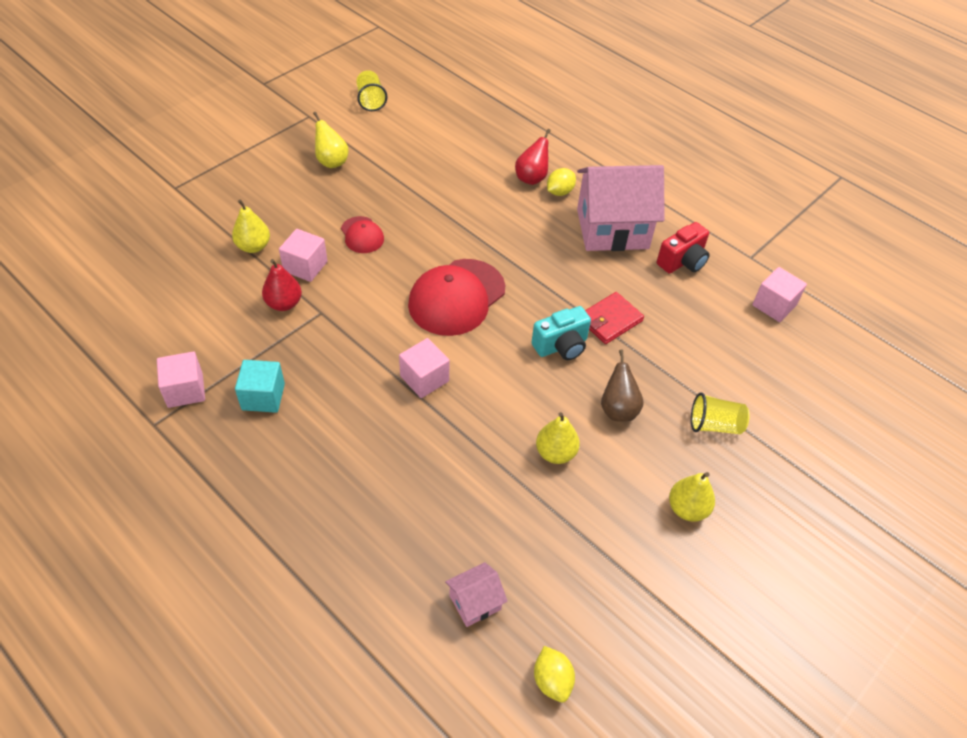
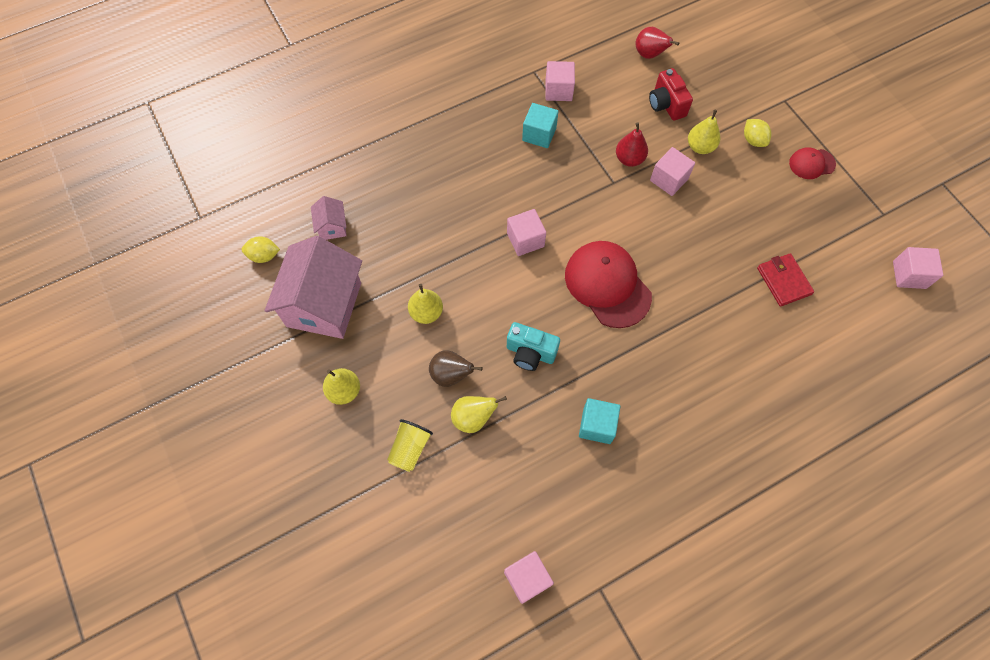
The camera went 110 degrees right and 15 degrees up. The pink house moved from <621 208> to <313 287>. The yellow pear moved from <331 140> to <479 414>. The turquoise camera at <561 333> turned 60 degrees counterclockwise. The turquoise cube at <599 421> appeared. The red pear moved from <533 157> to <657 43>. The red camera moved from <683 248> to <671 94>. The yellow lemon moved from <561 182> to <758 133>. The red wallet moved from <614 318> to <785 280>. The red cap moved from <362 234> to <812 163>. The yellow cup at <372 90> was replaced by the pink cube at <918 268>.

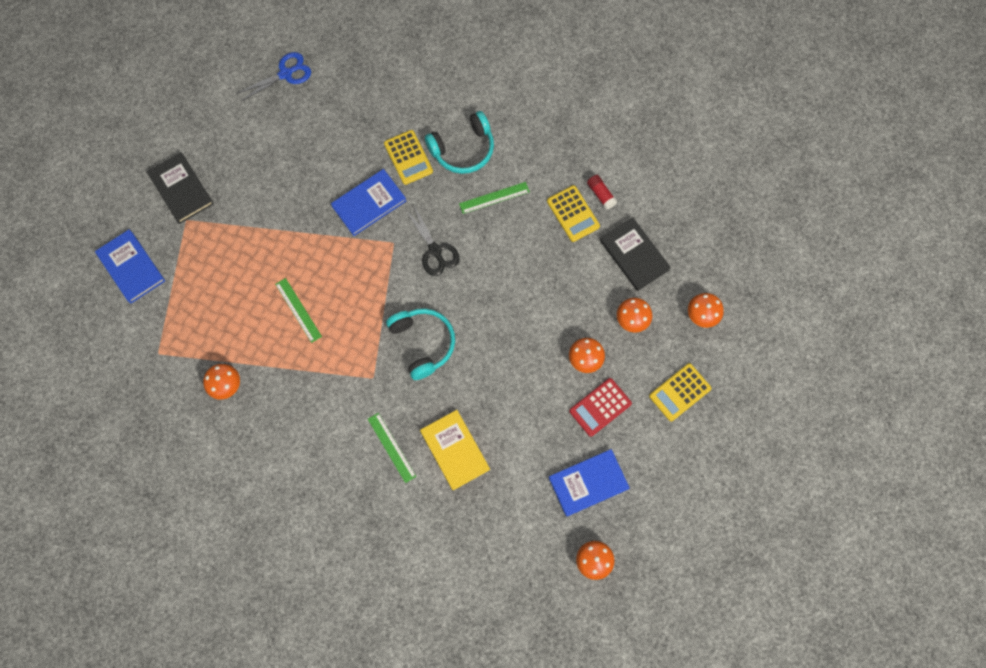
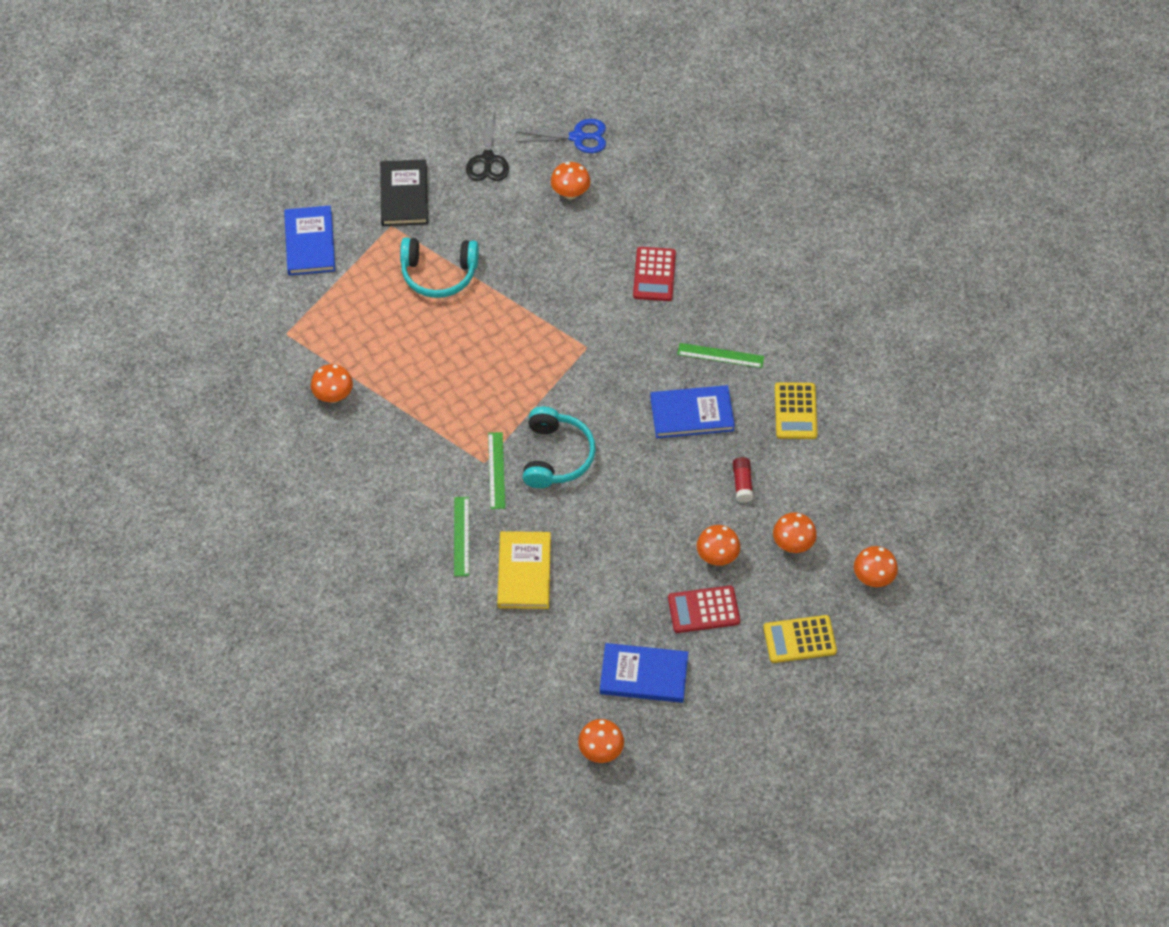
The camera went 30 degrees right and 15 degrees down. The turquoise headphones moved from <459 142> to <439 267>. The black scissors moved from <432 241> to <487 146>. The green ruler moved from <298 310> to <496 470>. The orange mushroom at <570 181> appeared. The yellow calculator at <408 157> became the red calculator at <654 274>. The blue book moved from <368 202> to <692 411>. The red glue stick moved from <602 192> to <743 480>. The black book at <635 254> disappeared.

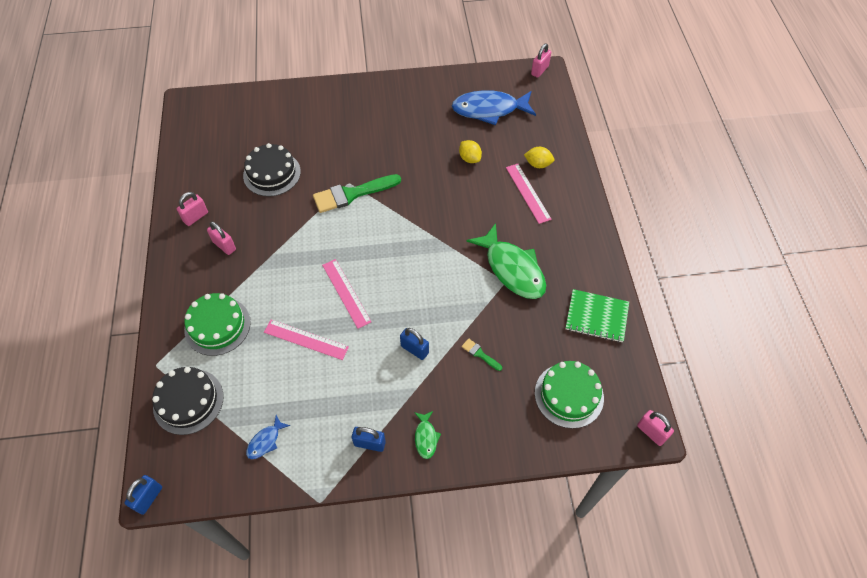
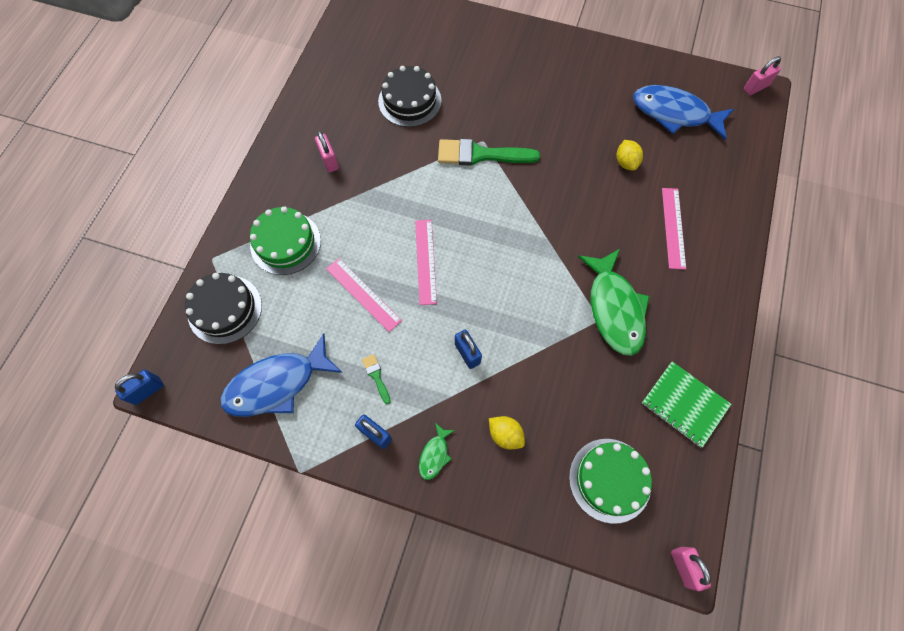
The camera went 25 degrees right and 10 degrees up. The blue fish at <268 437> changed to 2.22 times the size. The green brush moved from <482 354> to <376 379>. The yellow lemon moved from <539 157> to <507 432>. The pink padlock at <192 209> disappeared.

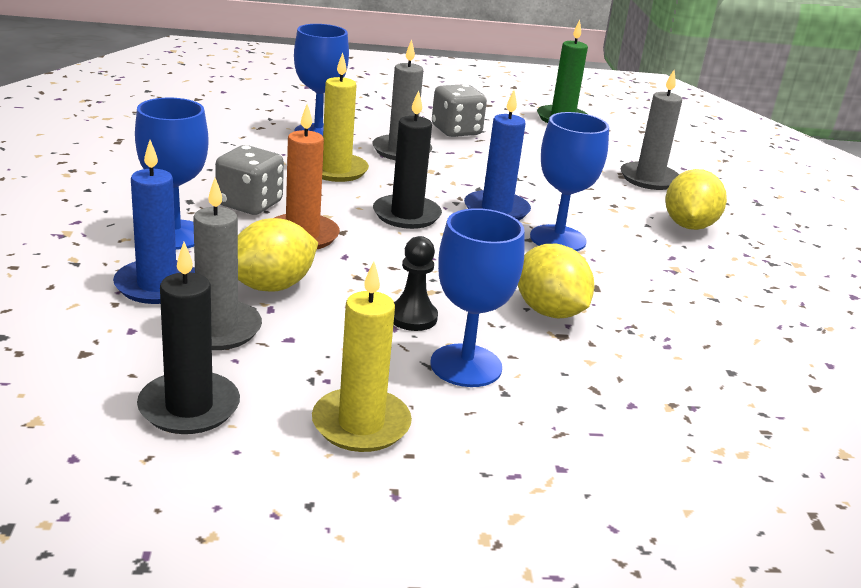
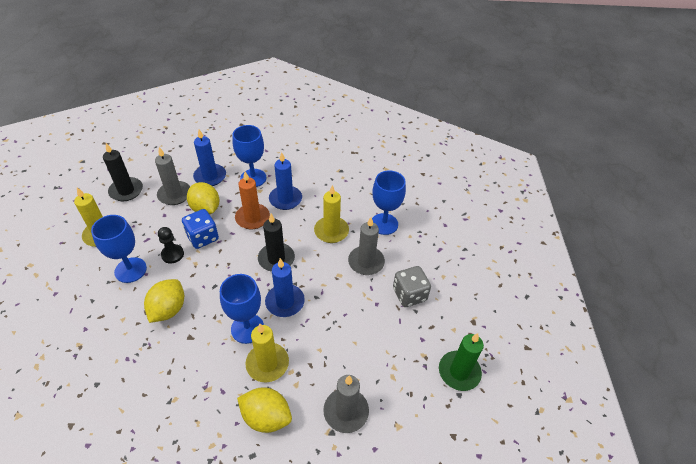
The camera went 95 degrees right and 20 degrees up. The yellow lemon at <556 281> turned 45 degrees counterclockwise. The blue dice at <200 229> appeared. The yellow candle at <267 353> appeared. The grey dice at <249 180> was replaced by the blue candle at <285 181>.

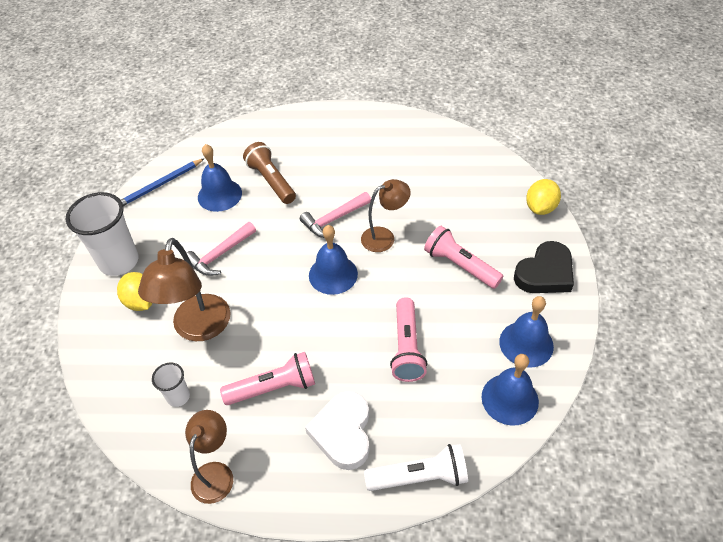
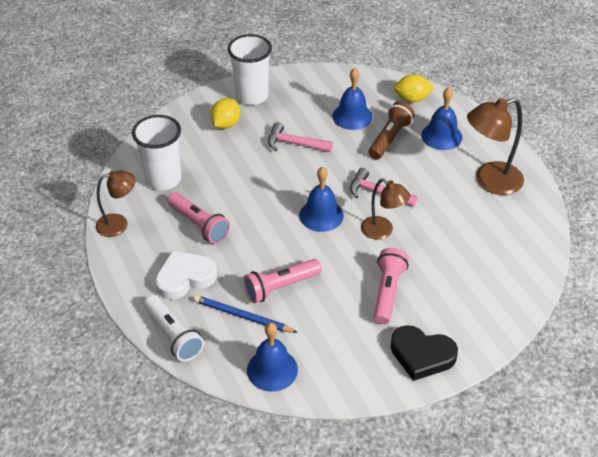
The camera went 60 degrees right and 5 degrees down. The white cup at <171 385> changed to 1.99 times the size. The blue pencil moved from <163 182> to <246 314>. The yellow lemon moved from <543 197> to <414 88>. The blue bell moved from <526 332> to <441 119>. The brown lamp moved from <184 289> to <495 146>.

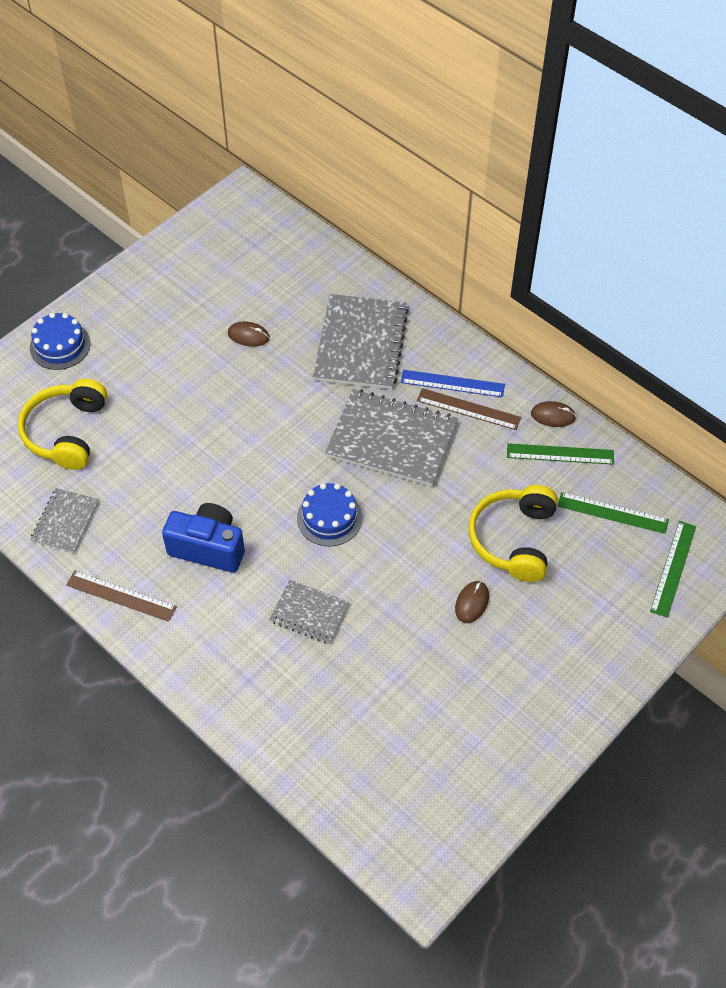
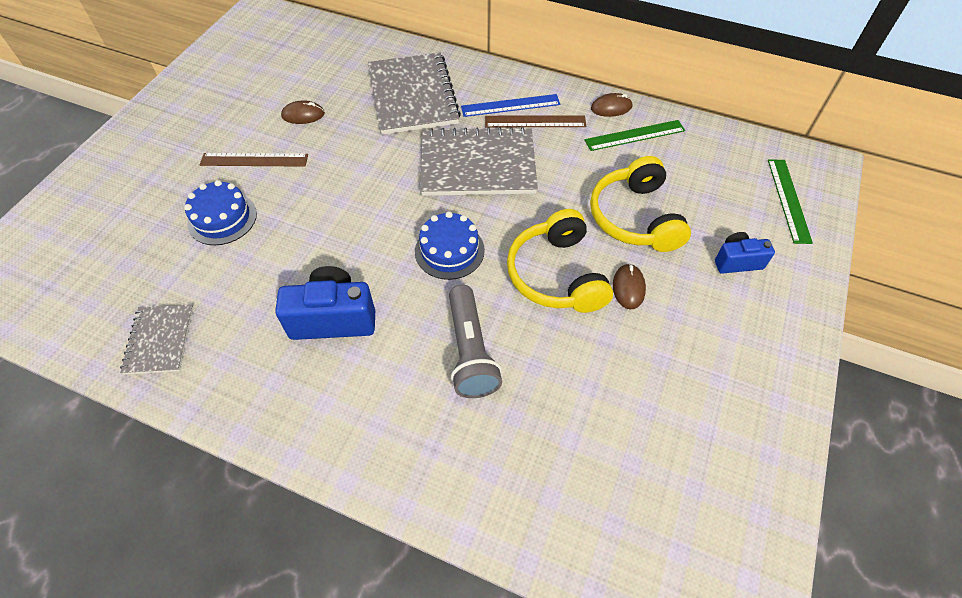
The camera went 20 degrees left and 0 degrees up. The blue cake moved from <60 341> to <220 212>. The brown ruler moved from <121 596> to <254 160>. The grey notebook at <309 612> was replaced by the grey flashlight at <475 341>. The yellow headphones moved from <62 424> to <560 261>. The blue camera at <745 253> appeared. The green ruler at <613 513> disappeared.

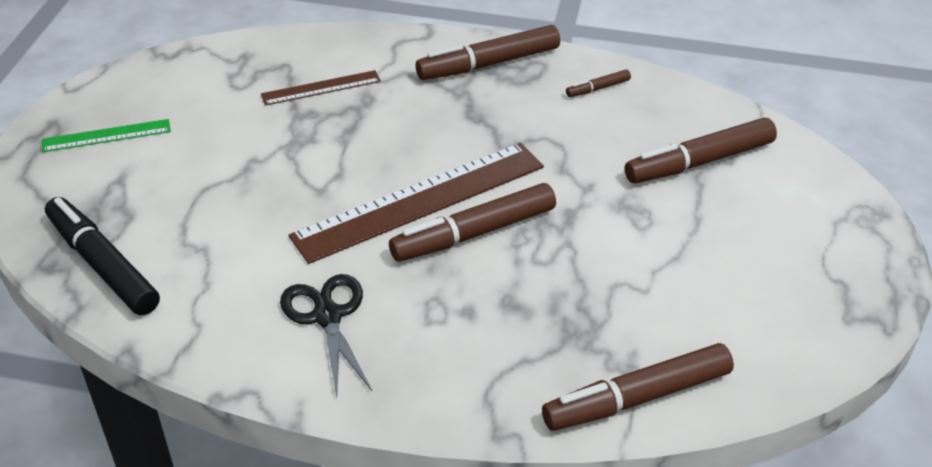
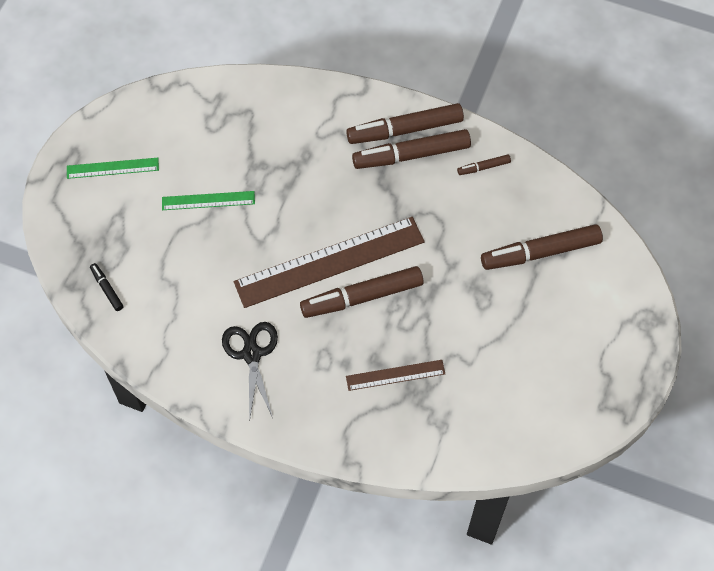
The camera went 10 degrees right and 20 degrees up. The black marker at <102 256> changed to 0.46 times the size. The green ruler at <208 200> appeared. The brown ruler moved from <321 88> to <395 375>. The brown marker moved from <638 387> to <411 149>.

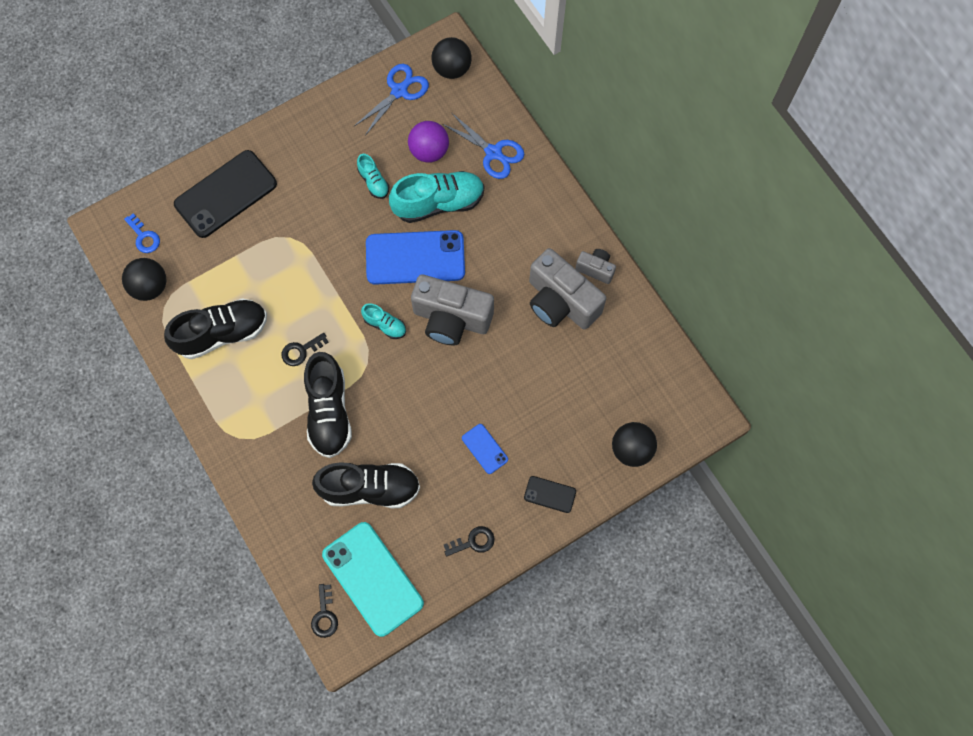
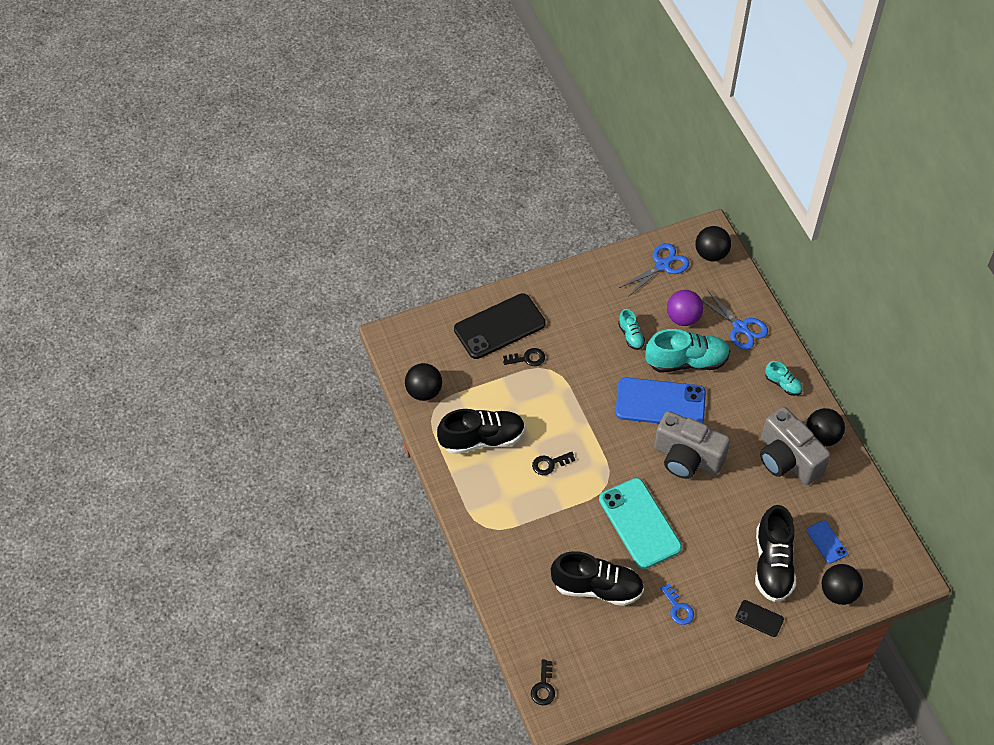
The camera went 10 degrees right and 15 degrees down. The black key moved from <469 541> to <524 357>. The turquoise phone moved from <373 579> to <640 523>. The blue key moved from <142 233> to <677 604>. The black shoe moved from <328 405> to <775 553>. The turquoise shoe moved from <383 321> to <784 378>. The grey camera at <595 266> was replaced by the black ball at <825 427>. The blue phone moved from <485 449> to <827 542>.

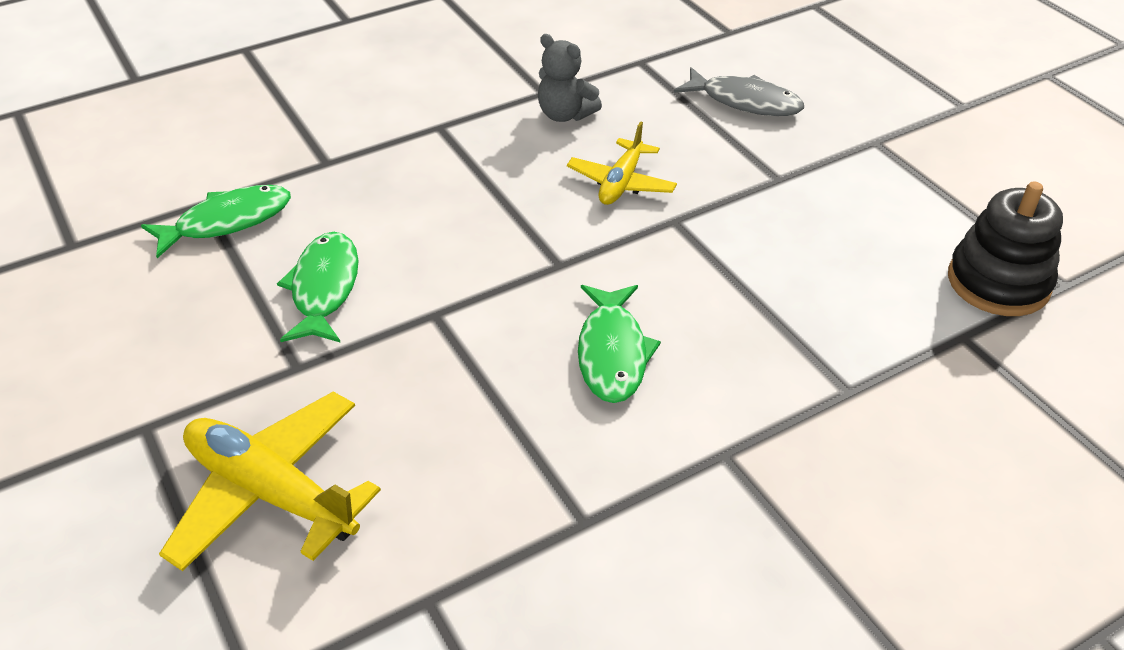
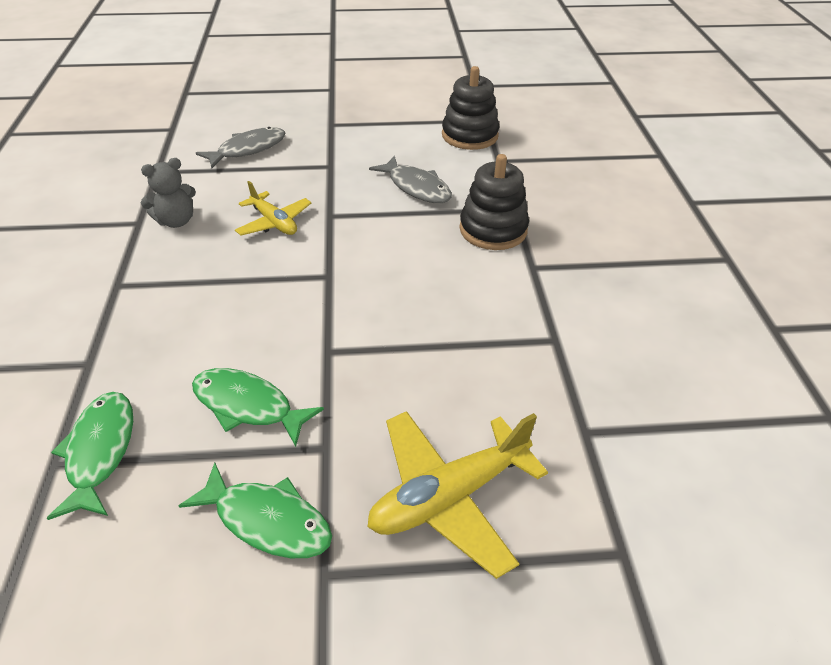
The camera went 65 degrees left and 0 degrees up. The green fish moved from <619 344> to <255 510>. The grey fish at <410 179> appeared. The black stacking toy at <494 202> appeared.

